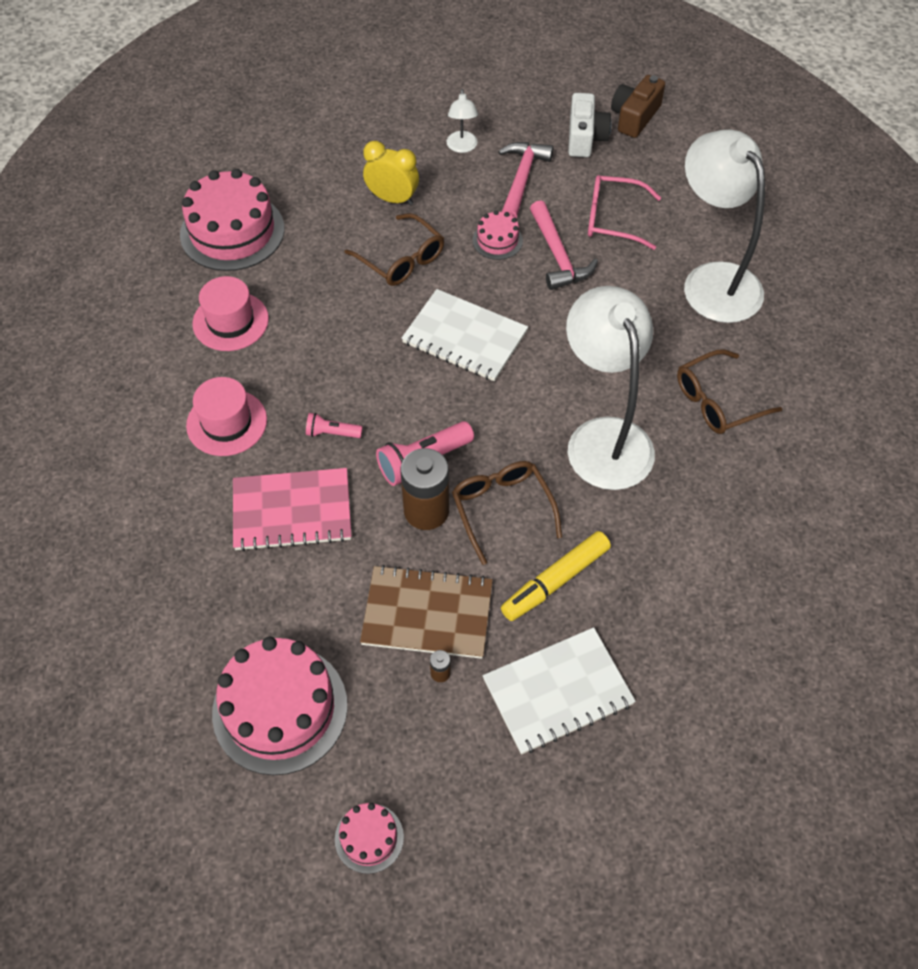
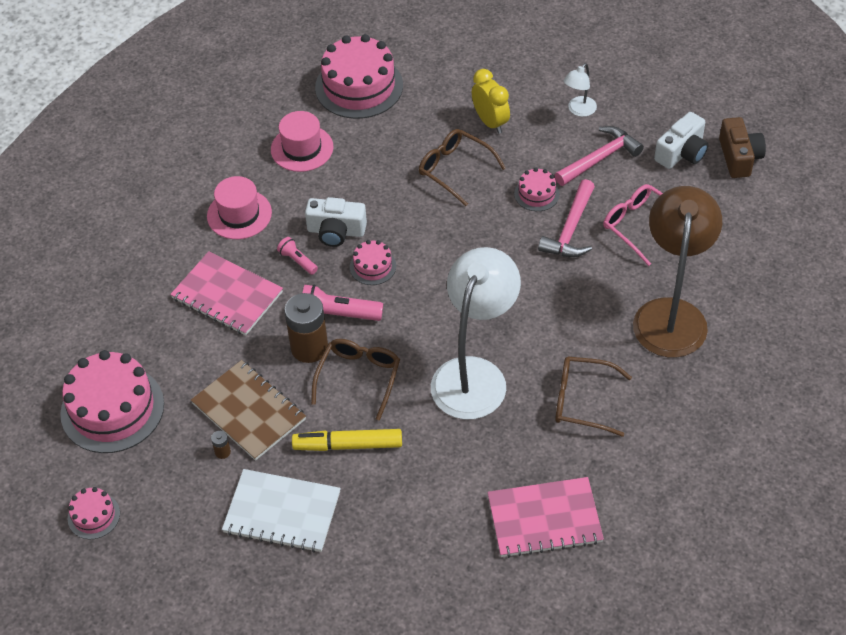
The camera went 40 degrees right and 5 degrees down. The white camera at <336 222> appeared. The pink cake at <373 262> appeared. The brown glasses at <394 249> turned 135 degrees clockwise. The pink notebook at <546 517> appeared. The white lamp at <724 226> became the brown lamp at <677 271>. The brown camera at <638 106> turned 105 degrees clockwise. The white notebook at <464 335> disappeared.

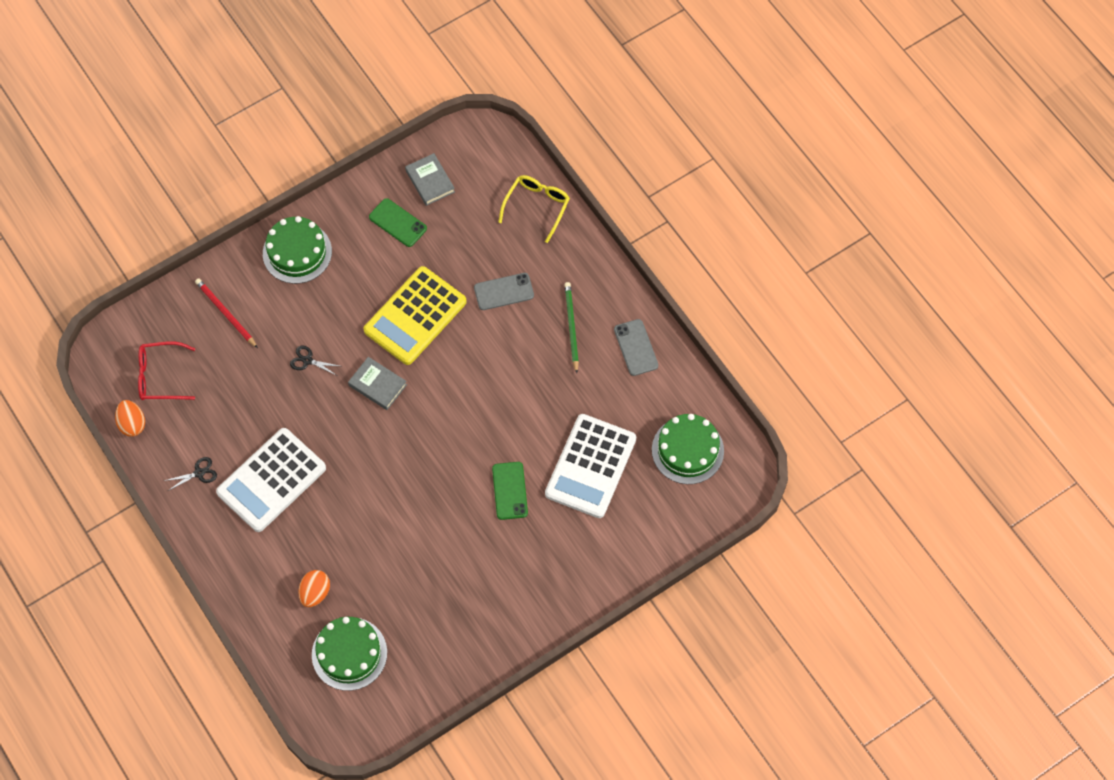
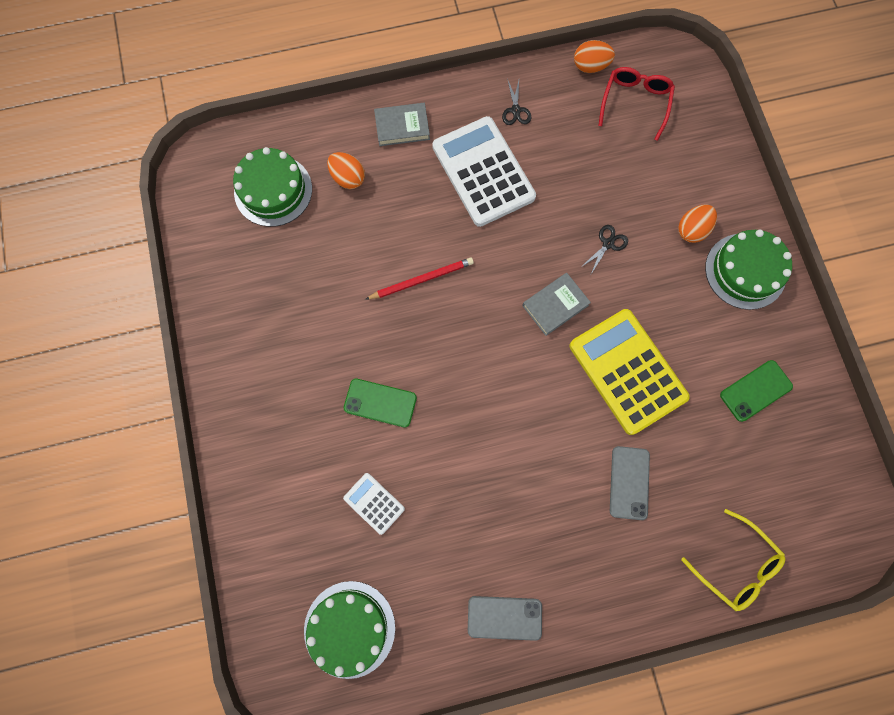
The camera went 110 degrees right and 10 degrees up. The white calculator at <590 466> changed to 0.47 times the size. The red pencil moved from <226 313> to <419 278>. The grey book moved from <430 179> to <402 124>. The orange egg at <697 224> appeared. The green pencil at <571 327> disappeared.

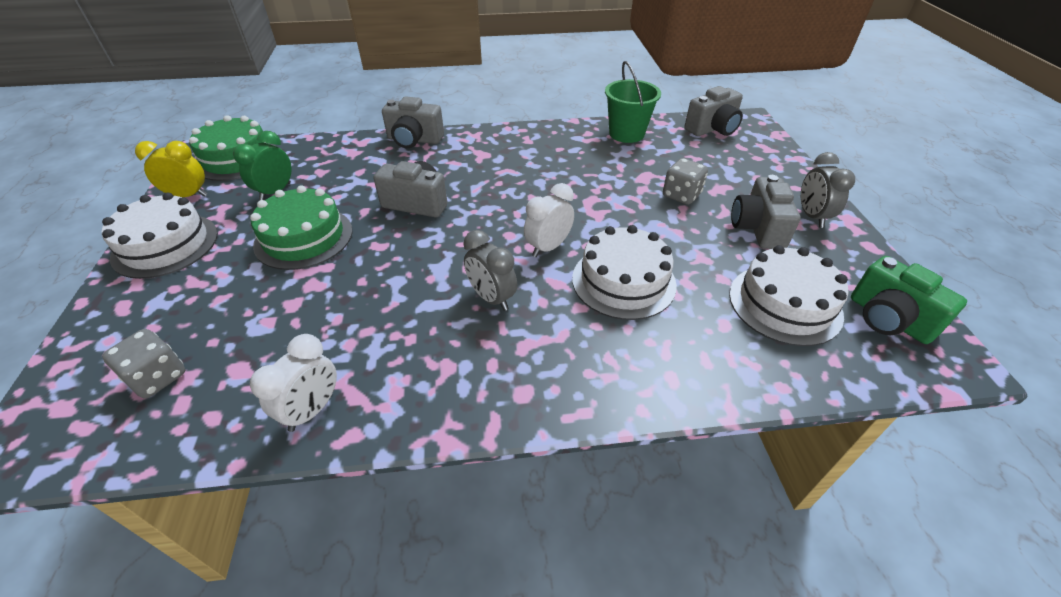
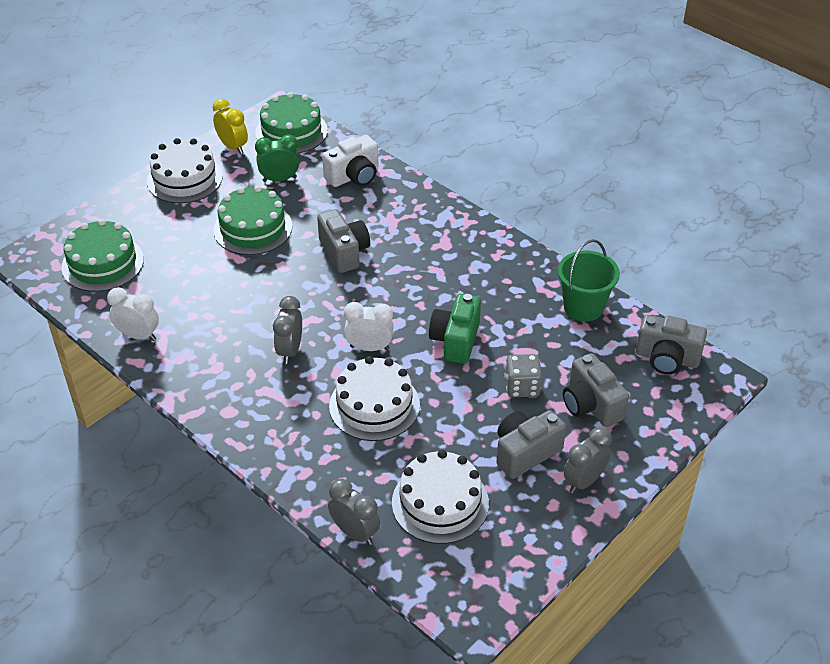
The camera went 50 degrees right and 0 degrees up. The grey dice at <143 363> was replaced by the green cake at <102 255>. The white clock at <293 383> turned 150 degrees counterclockwise. The white camera at <350 161> appeared. The grey clock at <354 512> appeared. The green camera moved from <909 300> to <455 329>. The grey camera moved from <413 122> to <596 390>.

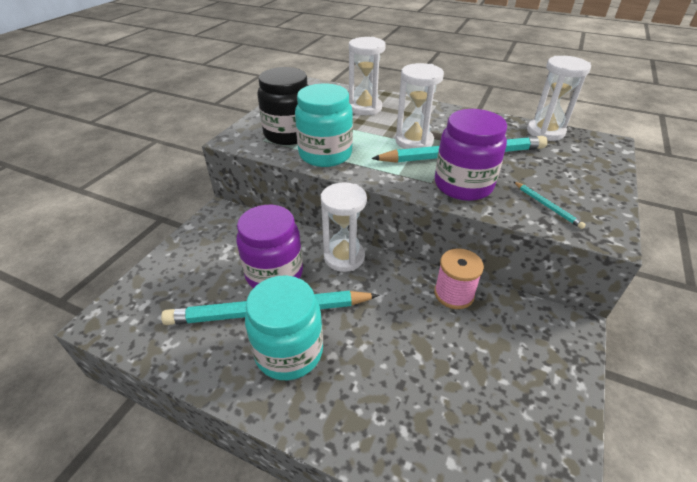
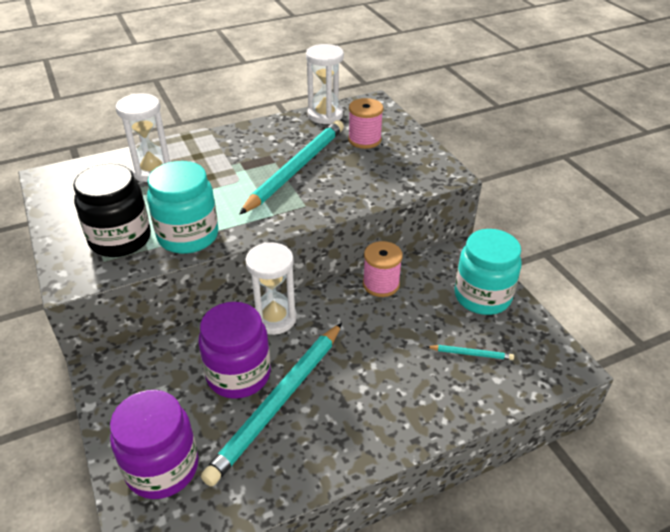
The camera went 50 degrees left and 0 degrees up. The purple jar moved from <471 155> to <154 444>. The pink spool at <365 123> appeared. The turquoise pencil moved from <549 205> to <470 352>. The turquoise jar moved from <284 327> to <488 272>. The white hourglass at <420 106> disappeared.

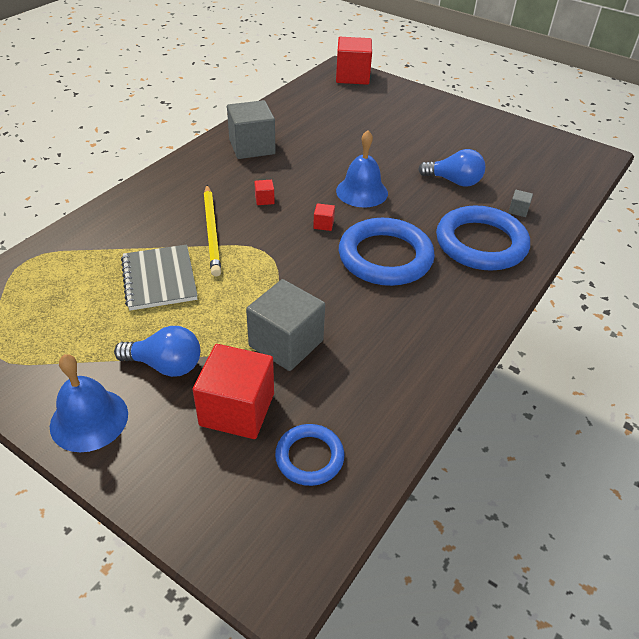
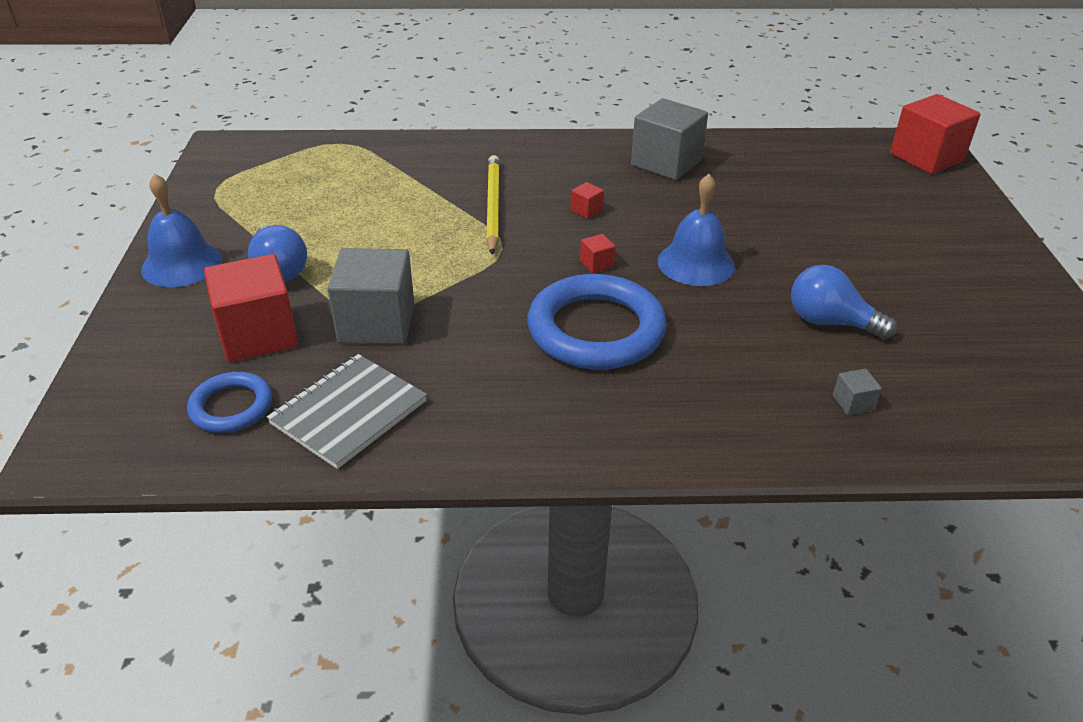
The camera went 55 degrees right and 5 degrees down. The grey notebook moved from <159 278> to <347 411>. The yellow pencil at <212 231> turned 135 degrees clockwise. The blue light bulb at <451 168> turned 135 degrees clockwise. The blue ring at <483 238> disappeared.

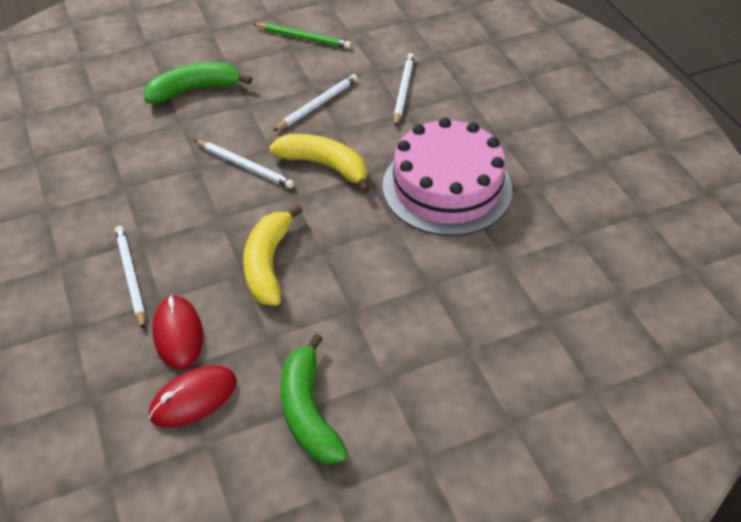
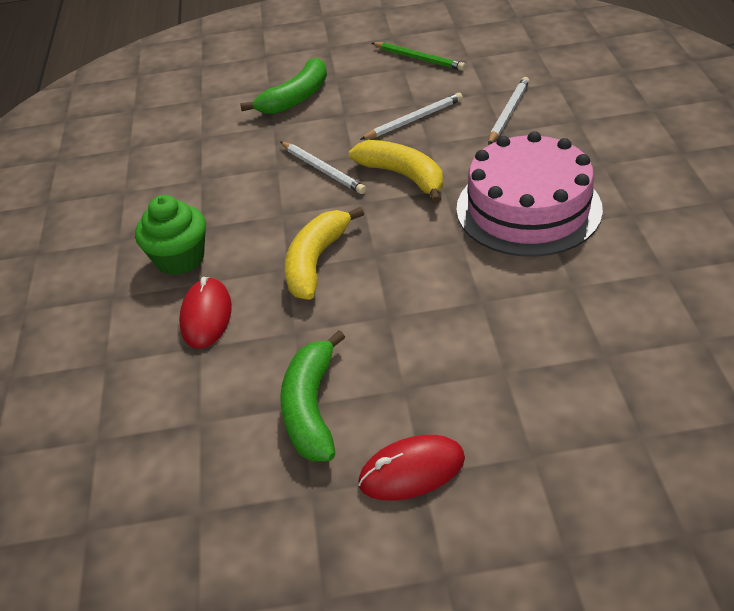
The camera went 20 degrees right and 5 degrees down. The white pencil at <130 277> was replaced by the green cupcake at <170 235>. The green banana at <198 82> turned 135 degrees clockwise. The red mouse moved from <193 396> to <411 467>.

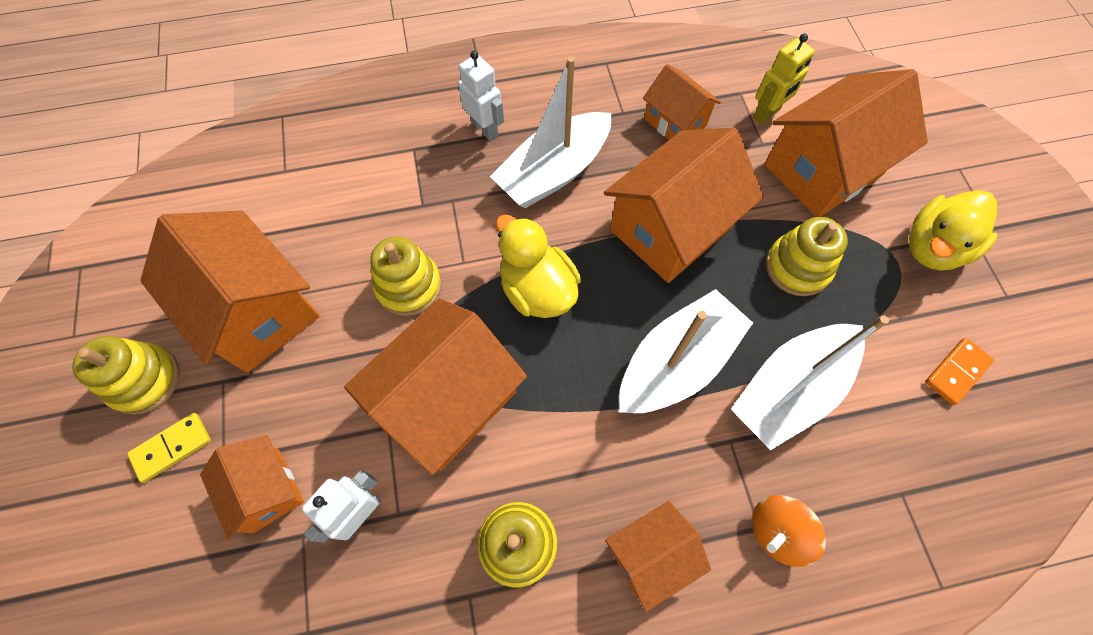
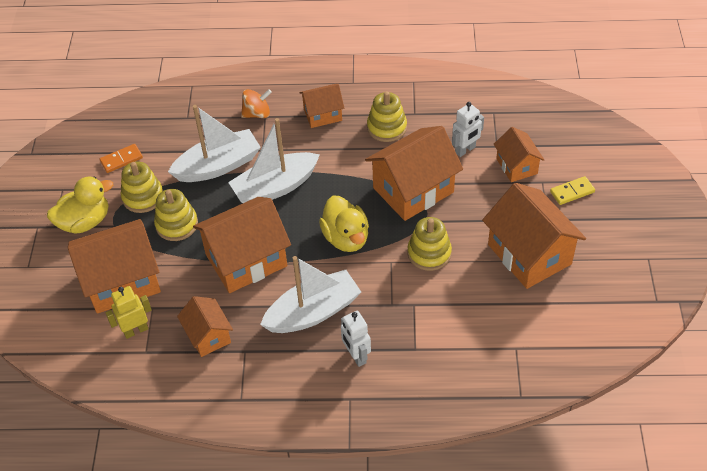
The camera went 165 degrees left and 15 degrees down. The yellow stacking toy moved from <126 375> to <142 187>.

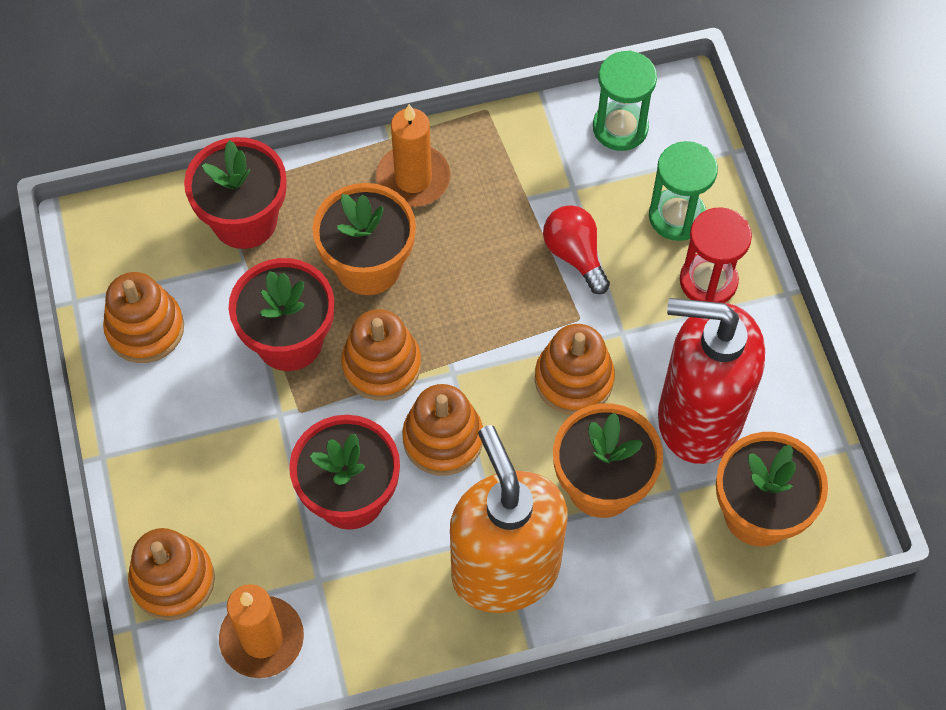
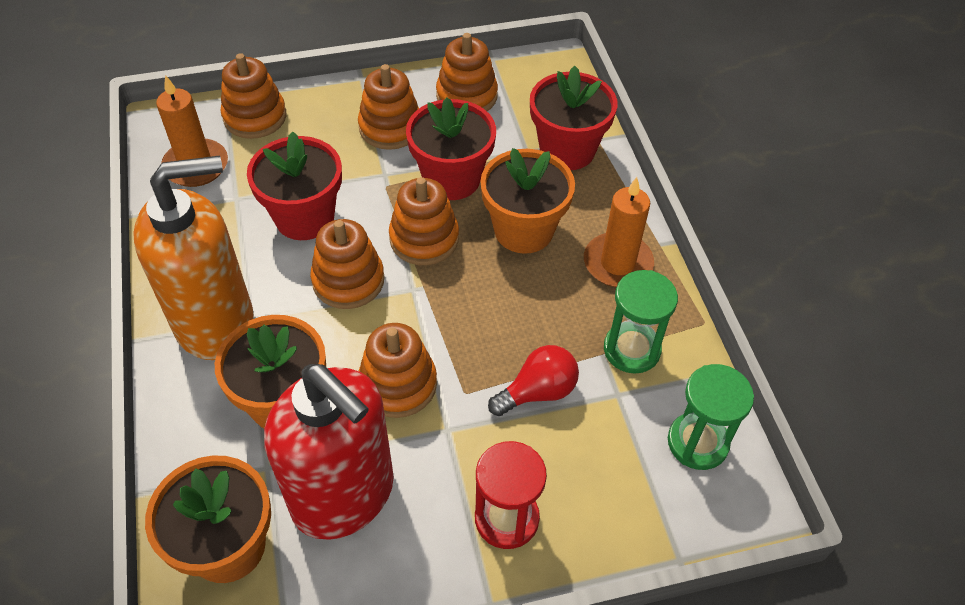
The camera went 90 degrees right and 10 degrees down. The red soap dispenser at <711 381> turned 120 degrees clockwise. The orange stacking toy at <388 107> appeared. The green hourglass moved from <683 191> to <641 322>.

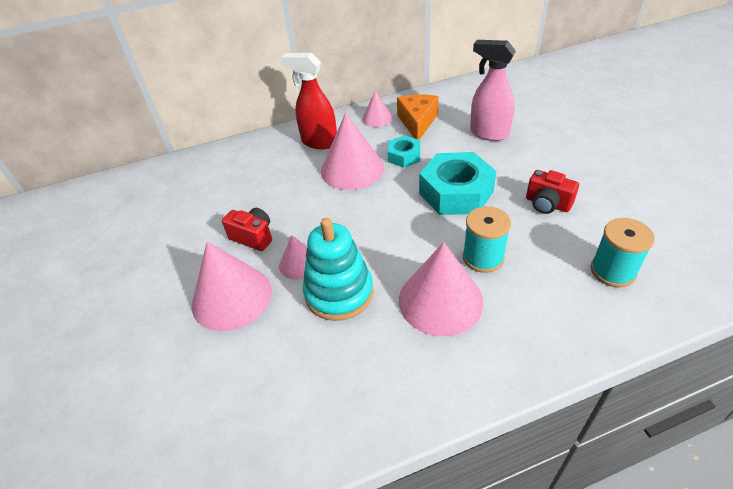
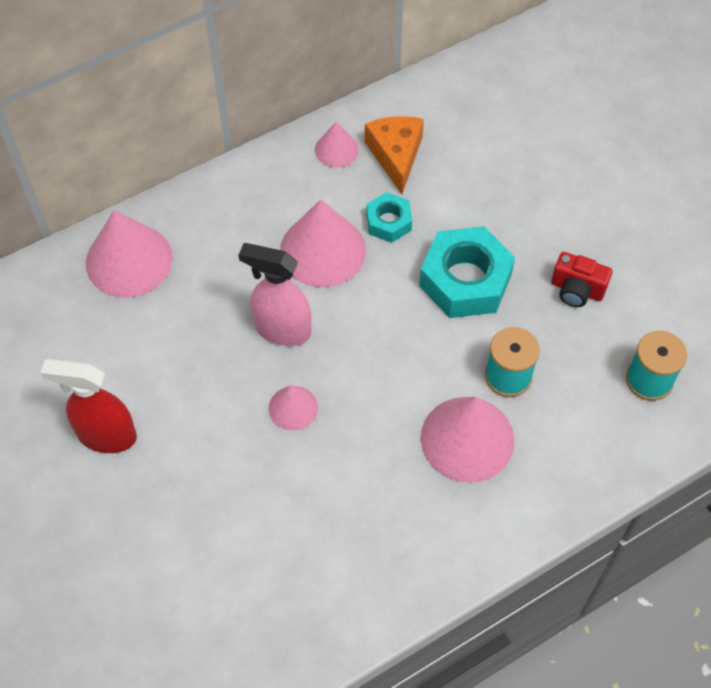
The camera went 15 degrees left and 15 degrees up. The red spray bottle moved from <309 101> to <88 406>. The pink cone moved from <232 286> to <129 254>. The pink spray bottle moved from <493 90> to <275 294>. The red camera at <247 229> disappeared. The turquoise stacking toy at <338 269> disappeared.

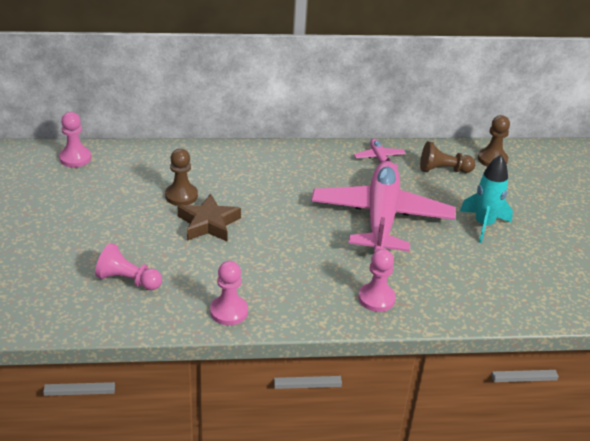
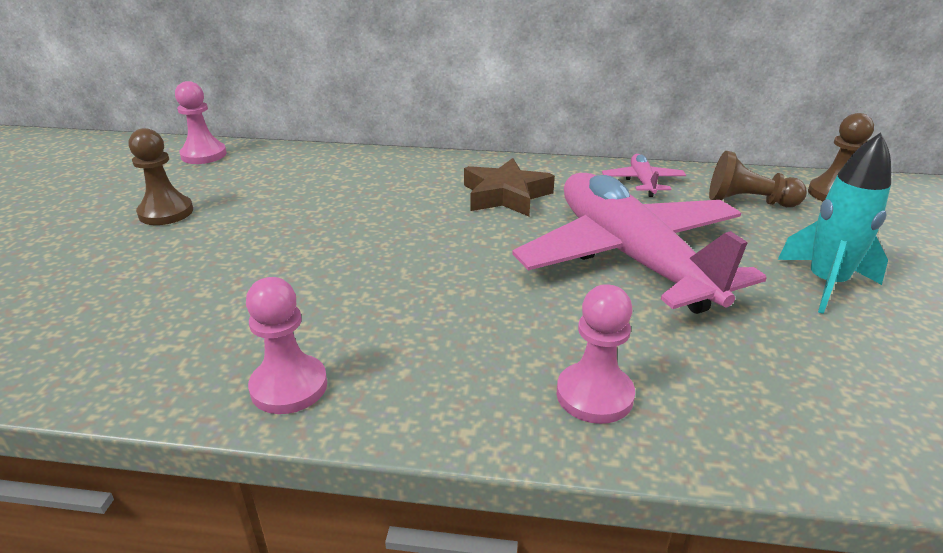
The camera went 15 degrees right and 5 degrees down. The brown pawn moved from <181 177> to <161 176>. The brown star moved from <209 217> to <509 187>. The pink plane at <383 206> turned 45 degrees counterclockwise. The pink pawn at <128 266> disappeared.

